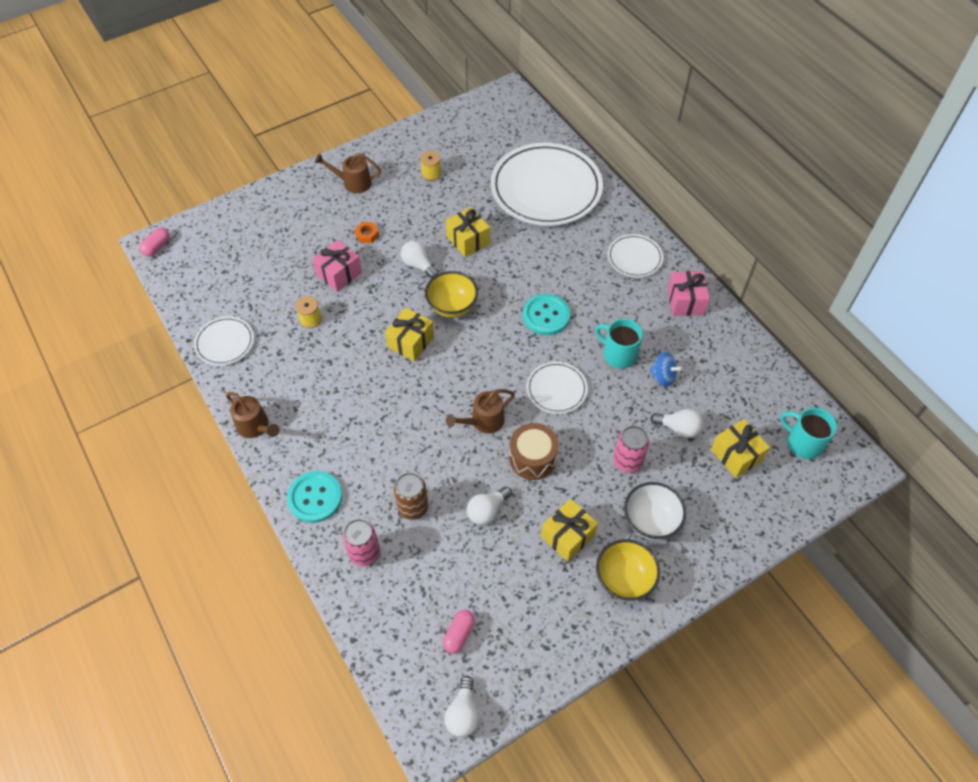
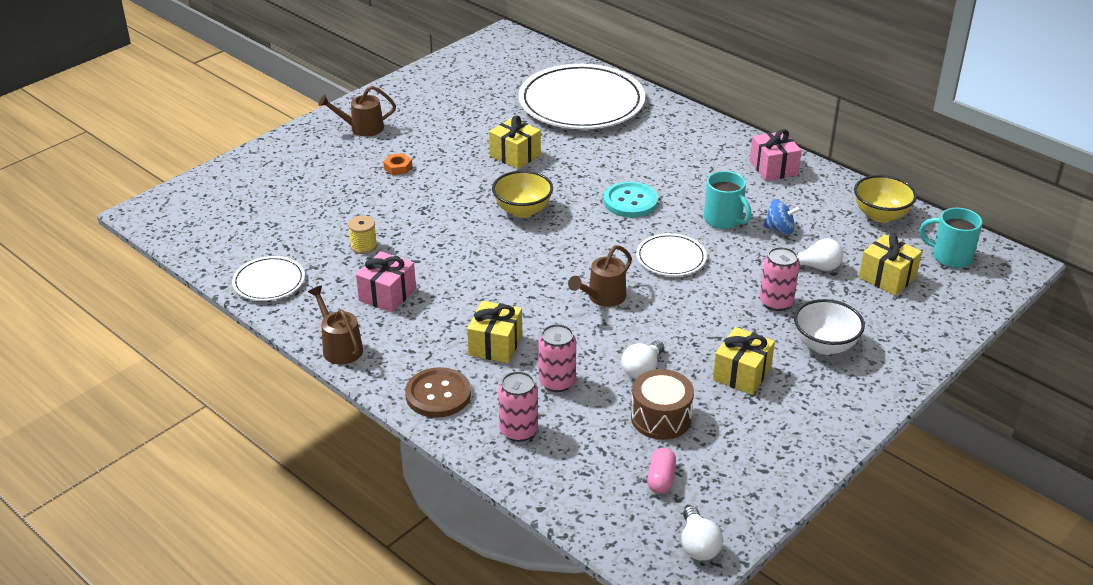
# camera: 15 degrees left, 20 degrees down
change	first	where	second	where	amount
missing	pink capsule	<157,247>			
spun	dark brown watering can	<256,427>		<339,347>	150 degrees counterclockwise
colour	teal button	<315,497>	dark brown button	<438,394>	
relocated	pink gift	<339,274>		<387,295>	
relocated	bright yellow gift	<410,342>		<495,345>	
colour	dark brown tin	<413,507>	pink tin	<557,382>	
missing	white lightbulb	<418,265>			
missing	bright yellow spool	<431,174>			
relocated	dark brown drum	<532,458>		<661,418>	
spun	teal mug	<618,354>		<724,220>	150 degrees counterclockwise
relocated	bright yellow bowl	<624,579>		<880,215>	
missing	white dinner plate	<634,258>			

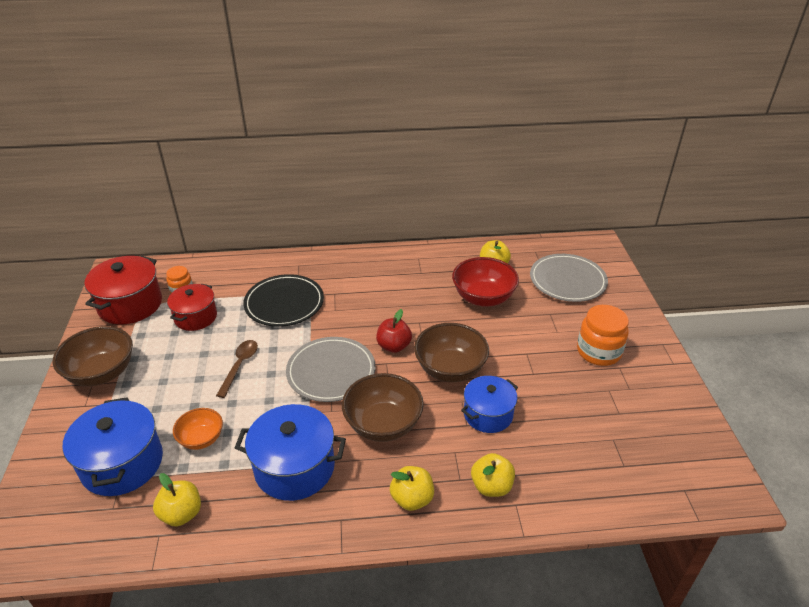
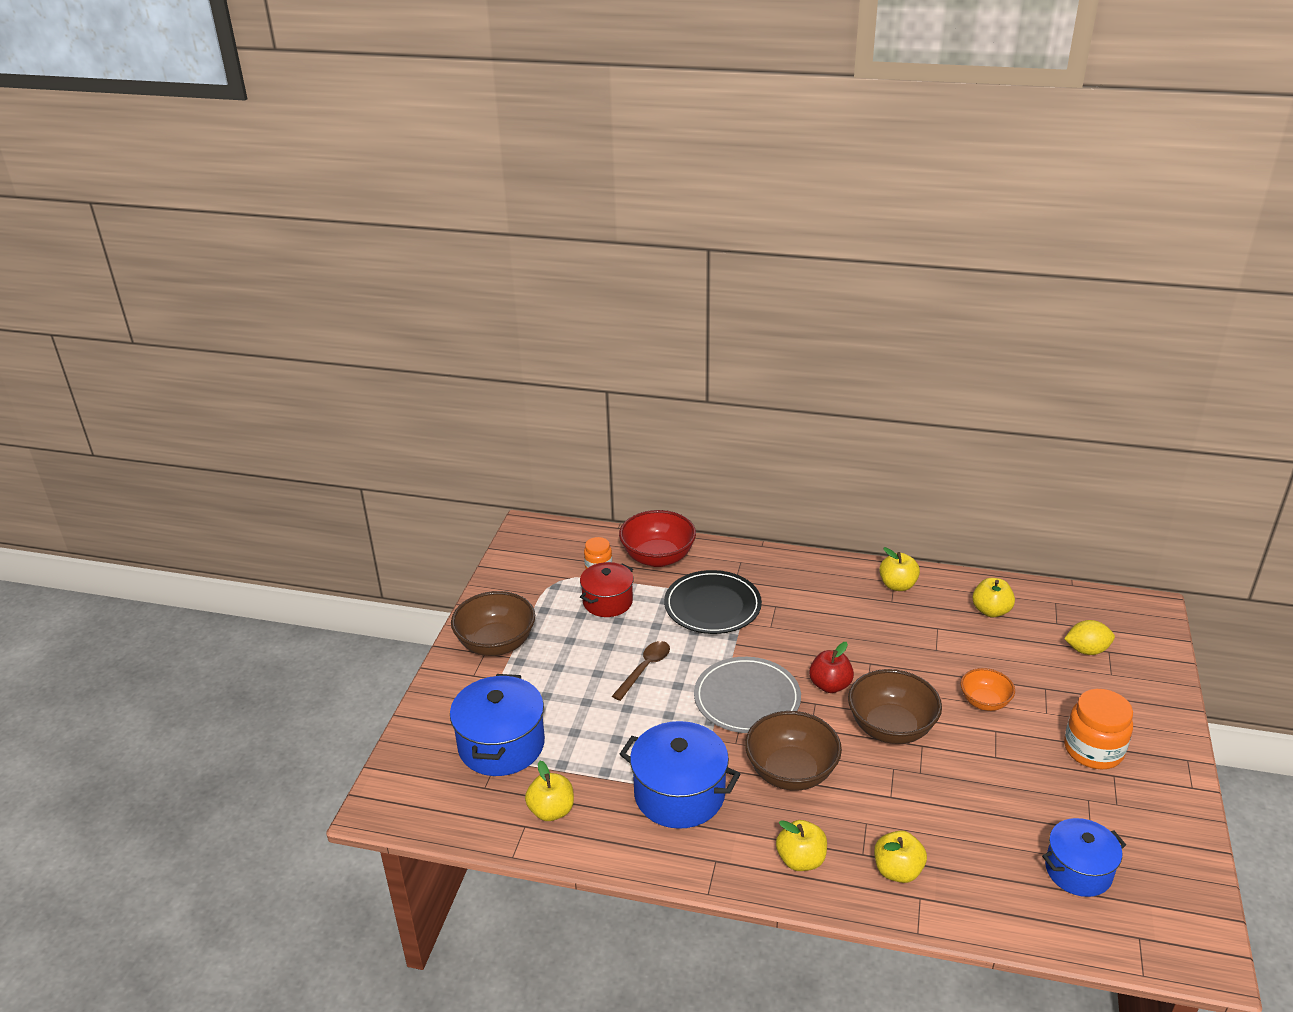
# camera: 20 degrees right, 5 degrees down
change	first	where	second	where	amount
missing	red cooking pot	<130,305>			
relocated	orange-coloured bowl	<201,439>		<984,702>	
relocated	red bowl	<483,298>		<658,557>	
relocated	cobalt cooking pot	<488,414>		<1078,870>	
exchanged	gray dinner plate	<567,280>	bright yellow toy lemon	<1086,650>	
appeared			bright yellow apple fruit	<897,585>	

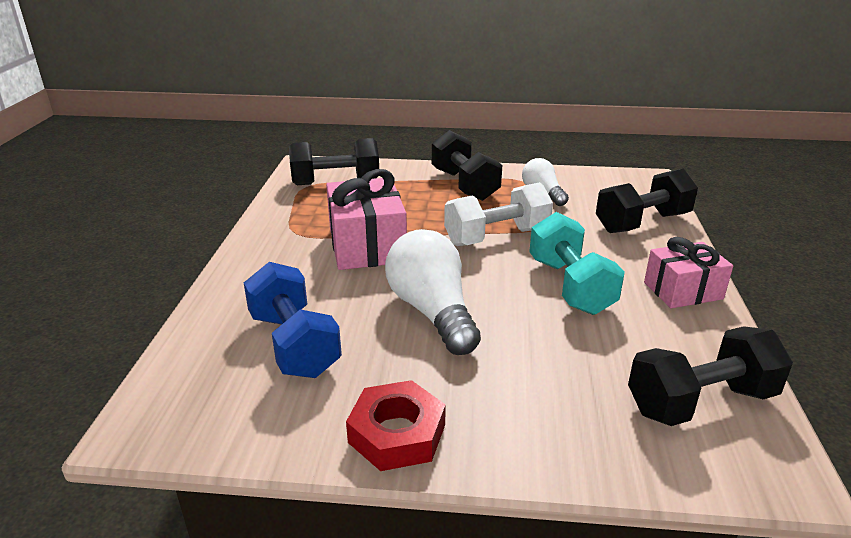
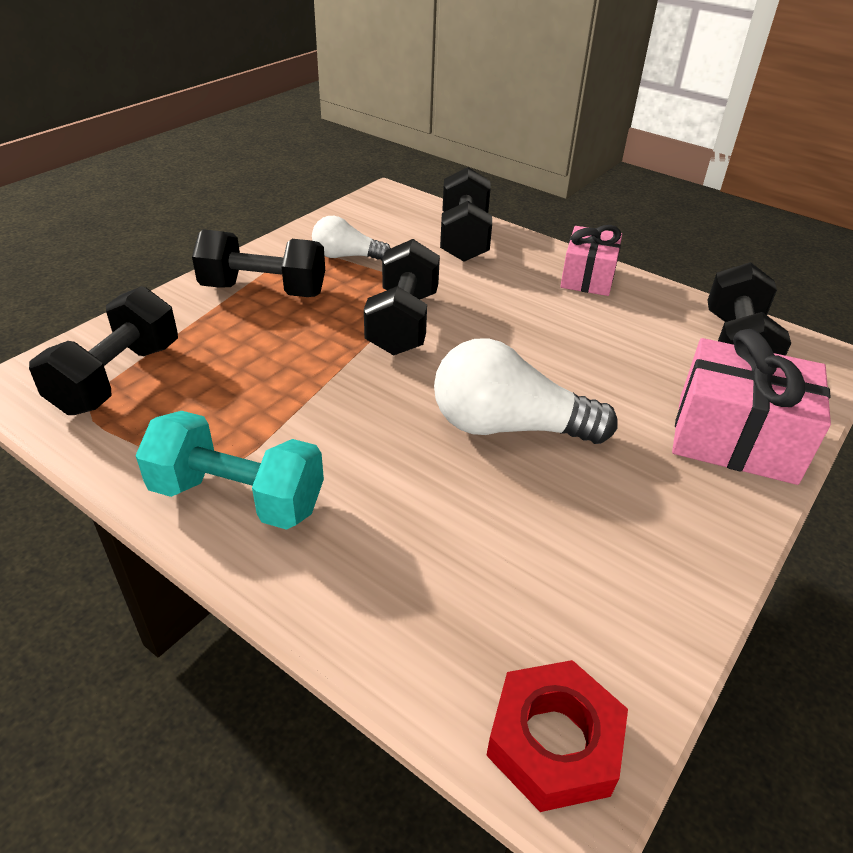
# camera: 60 degrees left, 10 degrees up
change	first	where	second	where	amount
missing	cobalt dumbbell	<294,344>			
relocated	pink gift	<367,245>		<735,438>	
relocated	red nut	<397,434>		<554,741>	
colour	white dumbbell	<496,237>	jet-black dumbbell	<403,323>	
relocated	teal dumbbell	<570,286>		<237,497>	

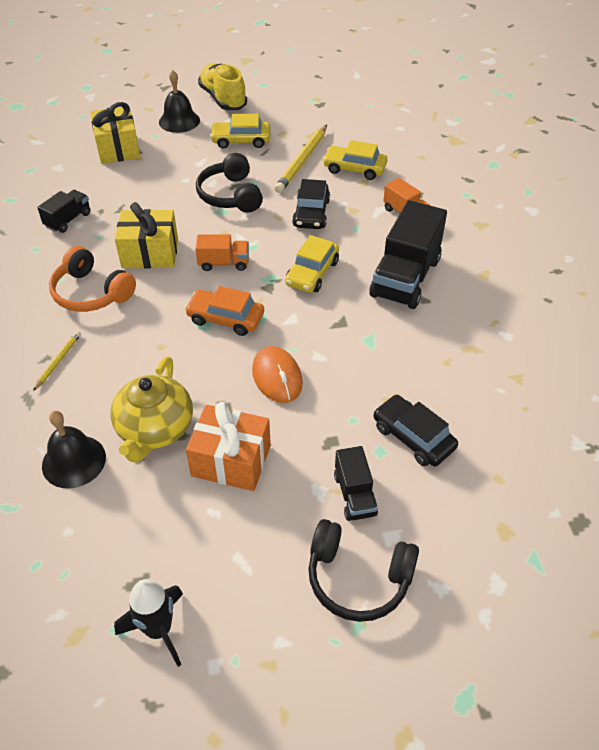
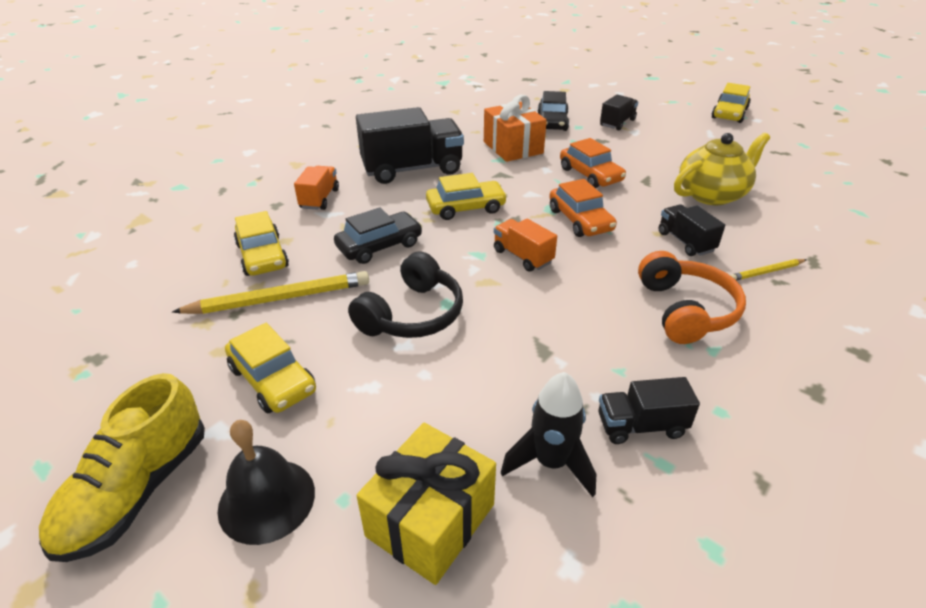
# camera: 130 degrees left, 10 degrees down
change	first	where	second	where	amount
missing	jet-black bell	<74,461>			
relocated	jet-black spaceship	<159,630>		<551,463>	
missing	bright yellow gift	<150,253>			
relocated	orange-coloured gift	<231,461>		<513,147>	
exchanged	orange-coloured computer mouse	<277,377>	orange-coloured car	<590,175>	
missing	jet-black over-ear headphones	<358,578>			
appeared			jet-black toy truck	<685,242>	
appeared			bright yellow car	<729,113>	

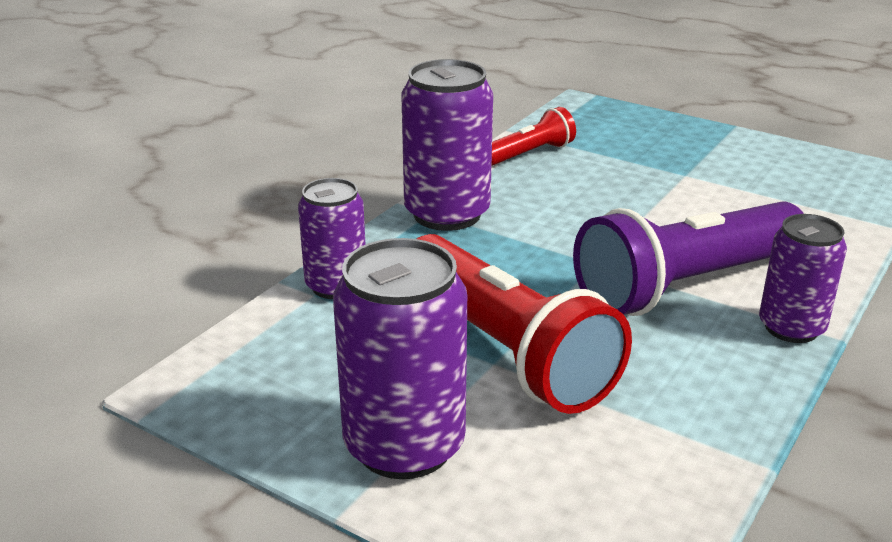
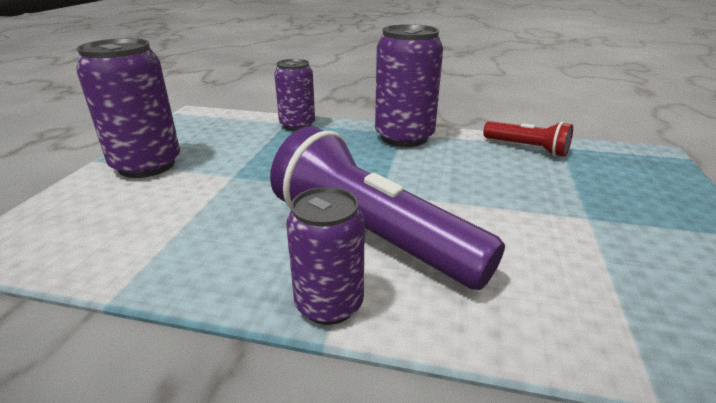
# camera: 70 degrees right, 0 degrees up
change	first	where	second	where	amount
missing	red torch	<505,349>			

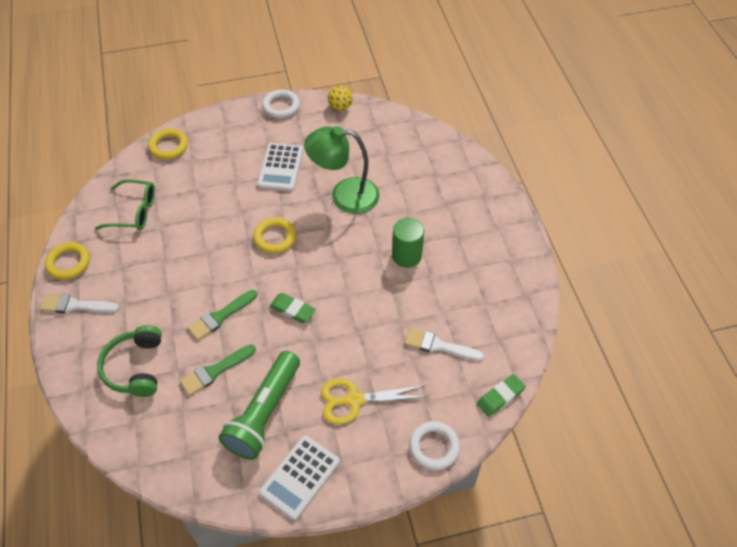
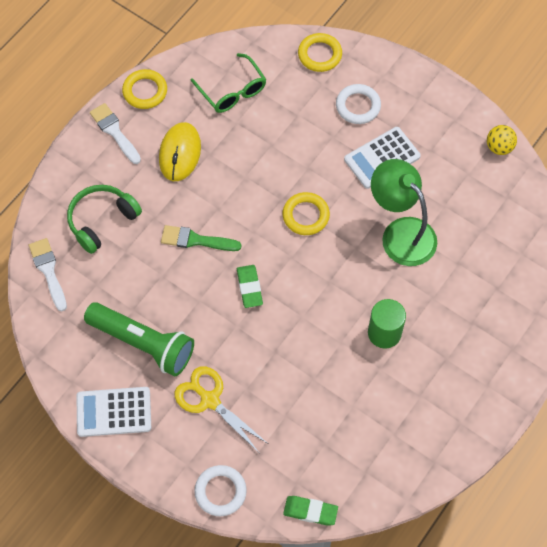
# camera: 50 degrees right, 10 degrees up
change	first	where	second	where	amount
missing	leaf-green brush	<215,371>			
spun	leaf-green torch	<264,413>		<143,343>	135 degrees counterclockwise
relocated	white ring	<281,106>		<358,106>	
relocated	white brush	<439,346>		<48,271>	
appeared			bright yellow computer mouse	<180,153>	

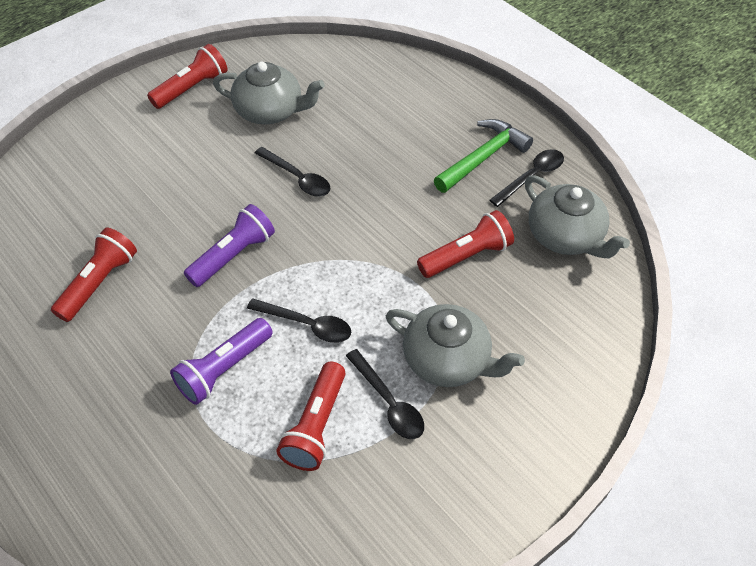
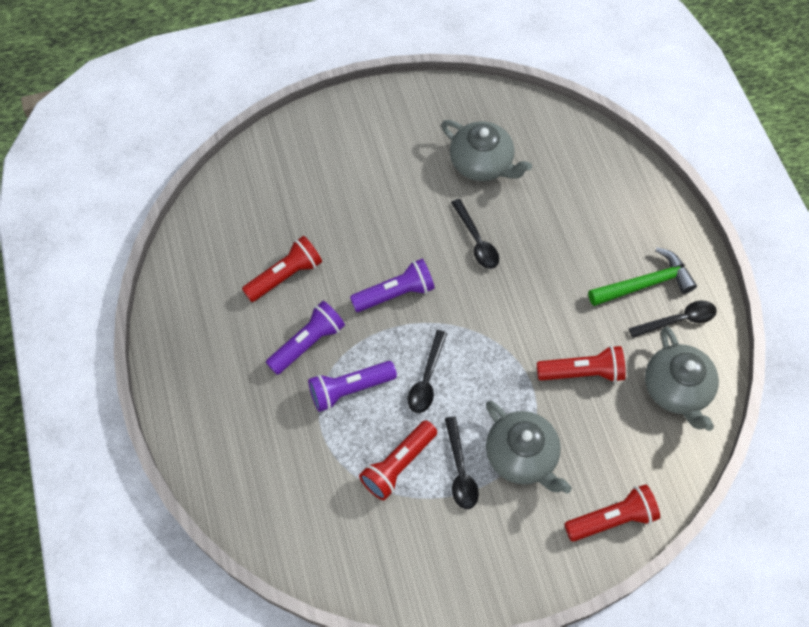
# camera: 25 degrees right, 10 degrees up
change	first	where	second	where	amount
relocated	red torch	<192,88>		<612,519>	
spun	jet-black tablespoon	<307,325>		<427,379>	60 degrees clockwise
appeared			purple torch	<308,343>	

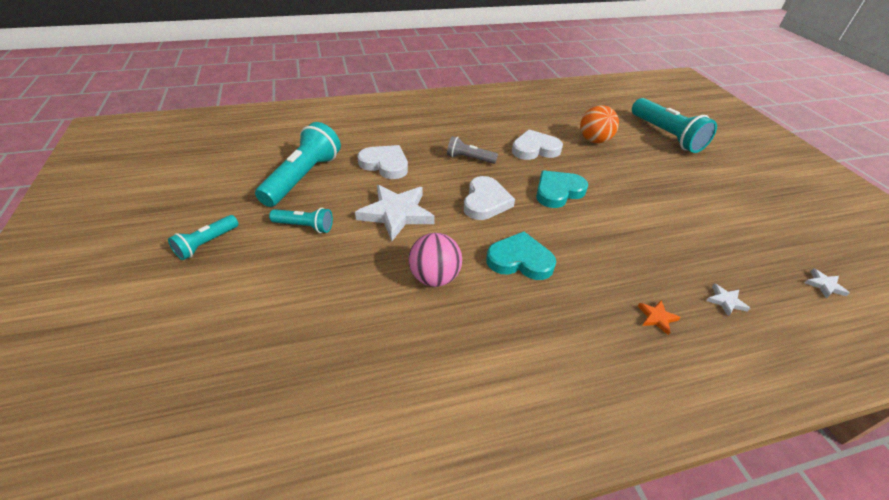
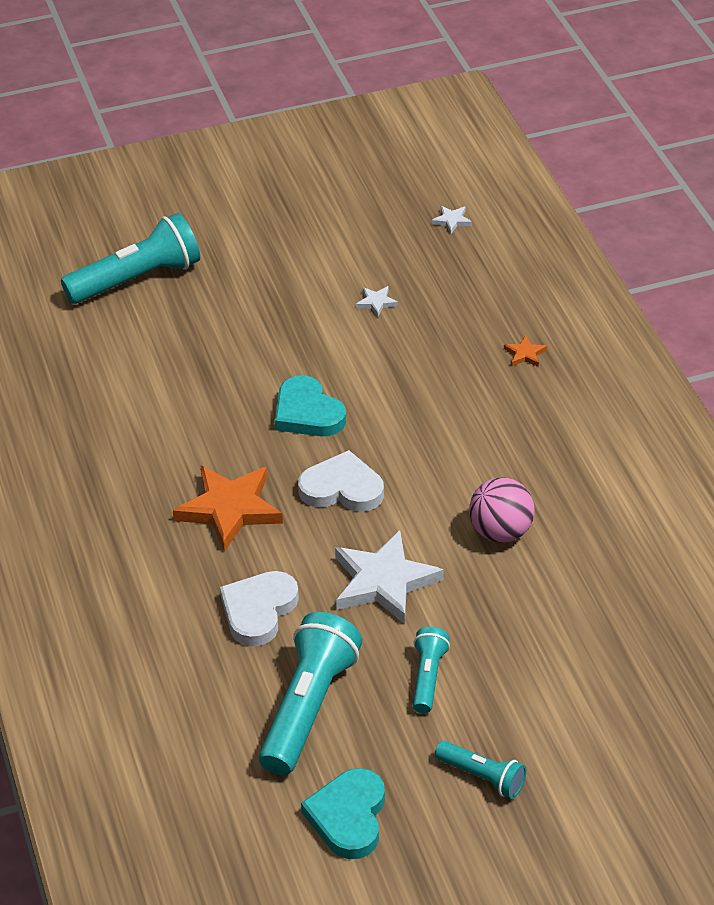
# camera: 90 degrees left, 0 degrees up
change	first	where	second	where	amount
spun	teal torch	<303,178>		<309,708>	90 degrees clockwise
exchanged	gray torch	<469,158>	orange-coloured star shape	<230,509>	
relocated	teal love heart	<520,260>		<348,817>	
missing	white love heart	<535,149>			
missing	orange-coloured sphere	<594,140>			
relocated	white star shape	<725,301>		<376,302>	

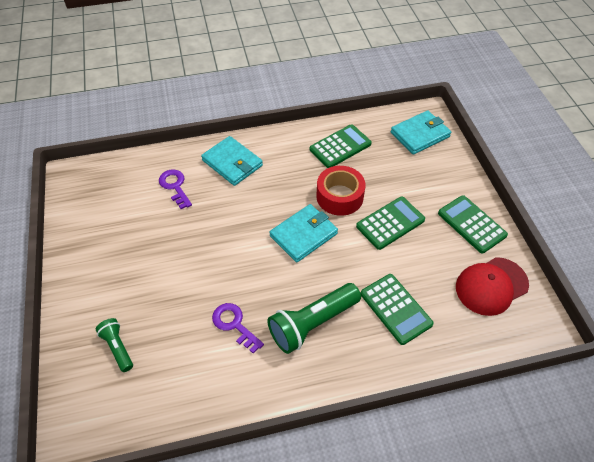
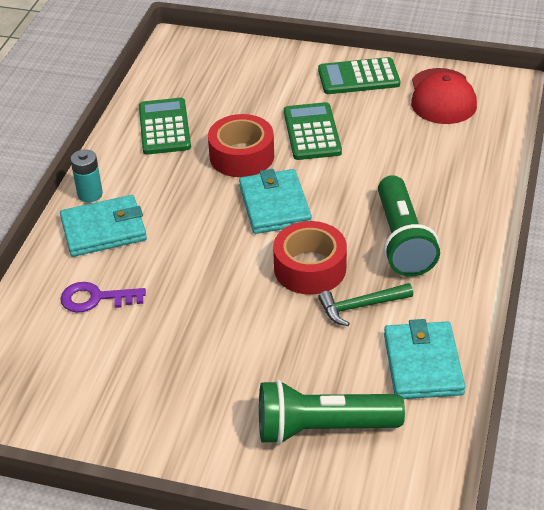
# camera: 60 degrees left, 10 degrees down
change	first	where	second	where	amount
size	leaf-green torch	<118,347>		<323,428>	x1.83
exchanged	purple latchkey	<234,324>	leaf-green claw hammer	<360,306>	
missing	leaf-green adding machine	<395,309>			
relocated	teal card wallet	<420,135>		<423,364>	
appeared			teal AA battery	<90,194>	
appeared			red roll of tape	<310,268>	

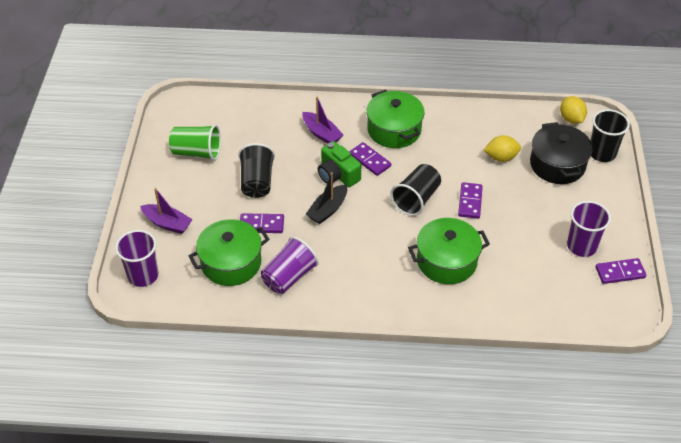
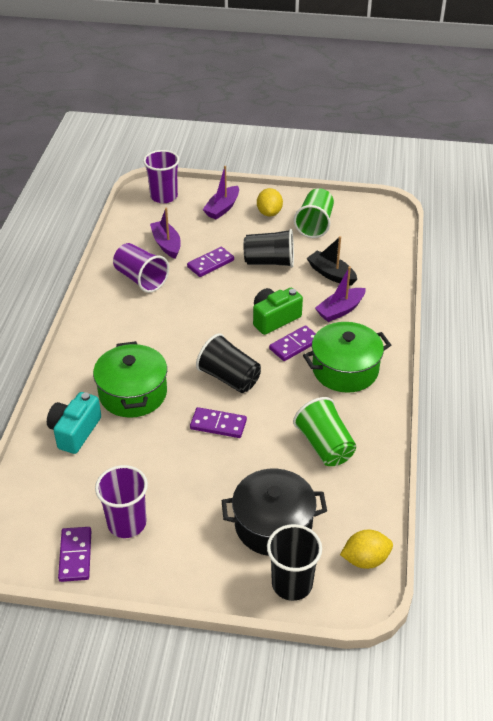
# camera: 95 degrees right, 5 degrees down
change	first	where	second	where	amount
exchanged	leaf-green cooking pot	<231,263>	purple sailboat	<166,244>	
spun	purple domino piece	<261,225>		<210,264>	45 degrees clockwise
relocated	jet-black sailboat	<328,210>		<331,274>	
relocated	bright yellow toy lemon	<501,157>		<269,213>	
appeared			teal photo camera	<75,431>	
appeared			leaf-green tumbler	<325,446>	

